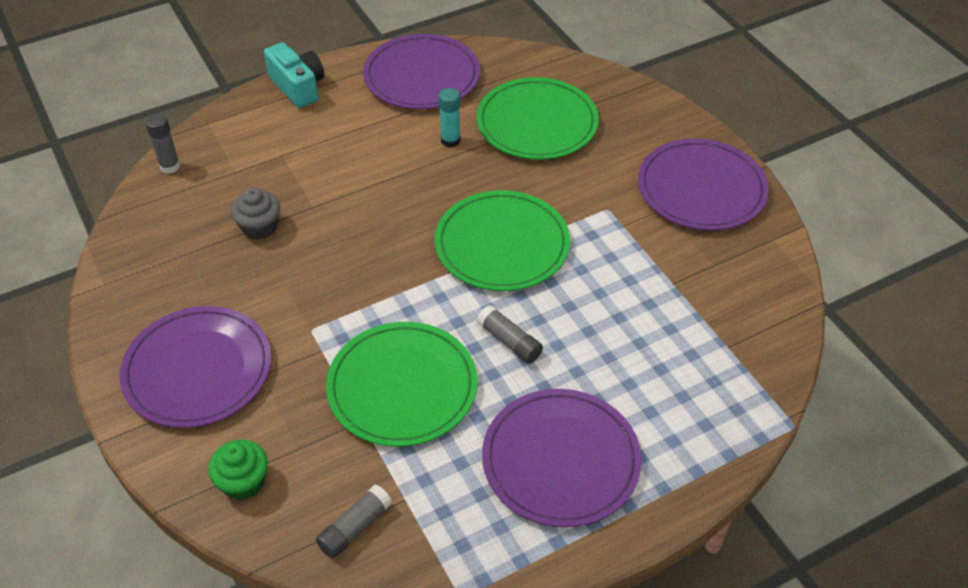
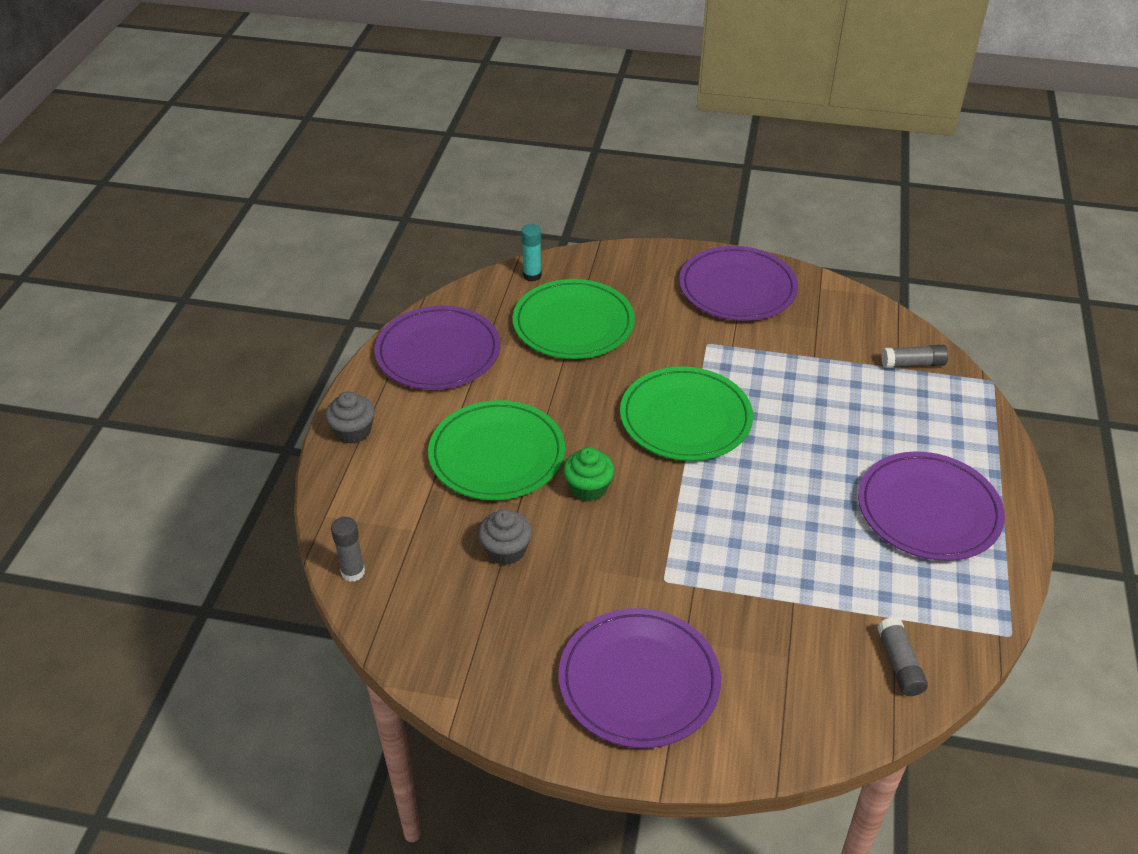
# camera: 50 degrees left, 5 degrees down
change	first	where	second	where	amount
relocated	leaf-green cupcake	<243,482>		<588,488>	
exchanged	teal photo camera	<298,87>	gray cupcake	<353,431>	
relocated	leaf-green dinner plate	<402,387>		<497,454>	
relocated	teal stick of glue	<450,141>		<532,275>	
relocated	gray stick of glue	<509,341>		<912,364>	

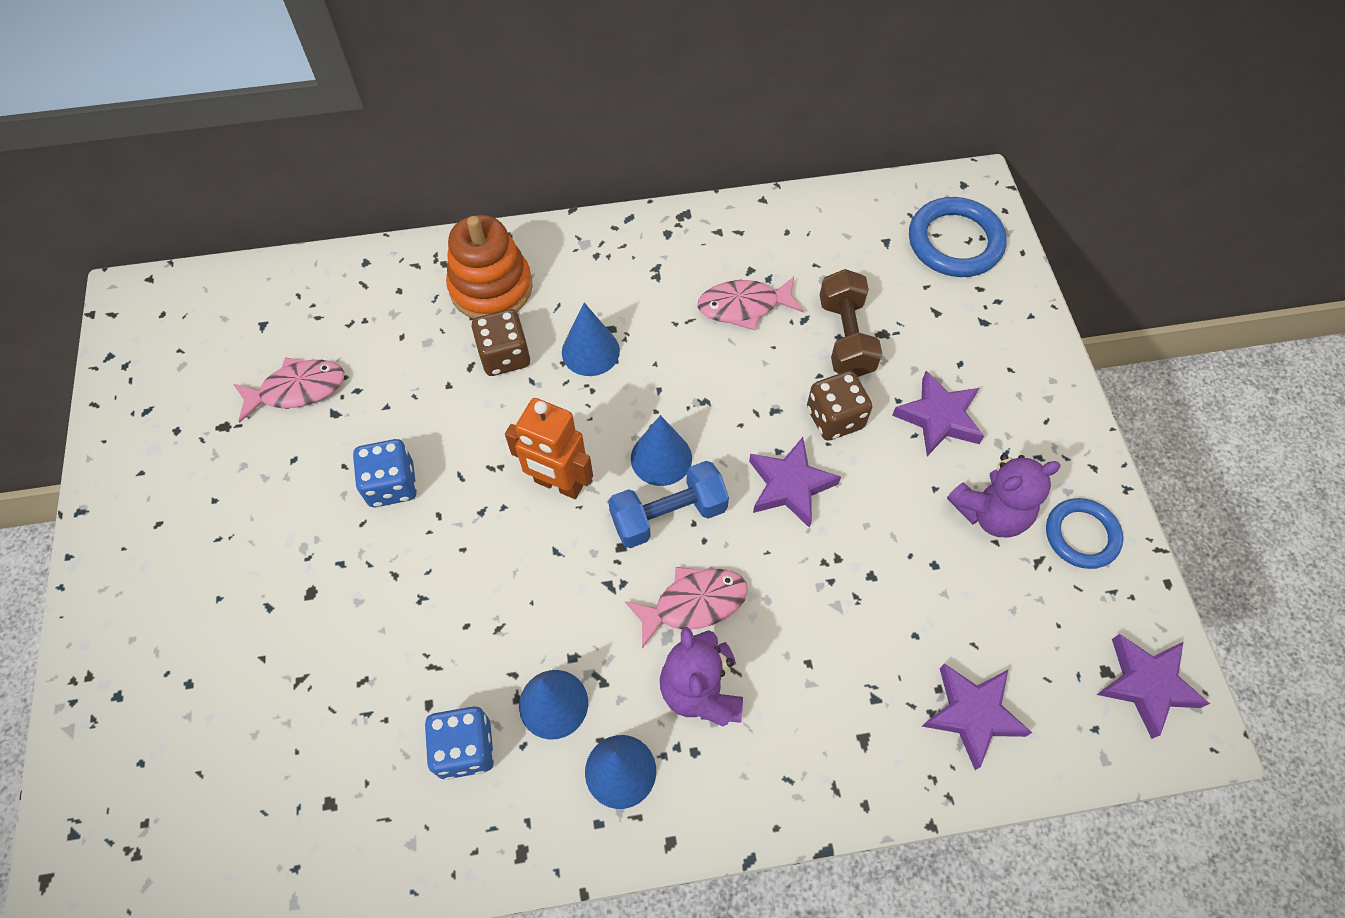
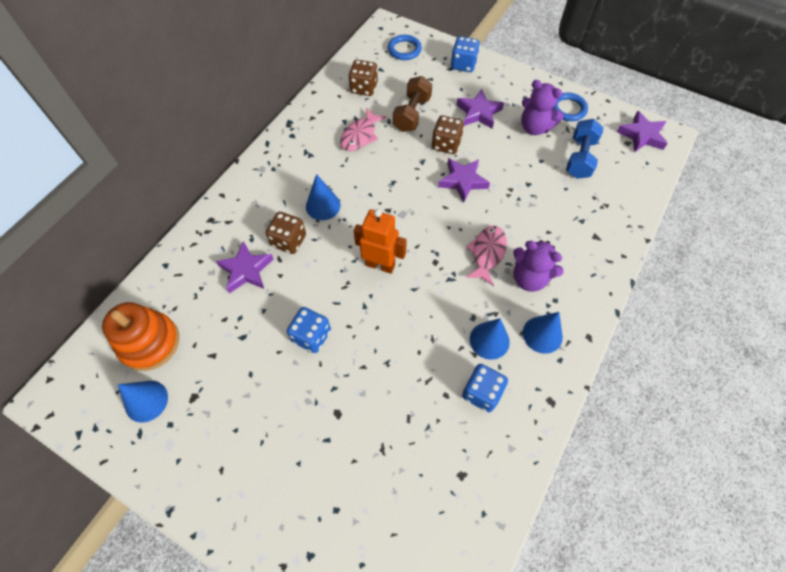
# camera: 50 degrees left, 0 degrees up
change	first	where	second	where	amount
missing	pink fish figure	<297,389>			
relocated	orange-coloured ring stacker	<491,288>		<150,342>	
spun	orange-coloured robot figure	<558,484>		<380,265>	135 degrees counterclockwise
relocated	cobalt dumbbell	<668,515>		<580,158>	
relocated	cobalt solid cone	<661,458>		<146,401>	
spun	dark brown dumbbell	<845,337>		<412,114>	75 degrees clockwise
size	cobalt ring	<955,242>		<404,50>	x0.66
relocated	purple star shape	<972,714>		<246,270>	
spun	purple teddy bear	<990,512>		<534,127>	105 degrees clockwise
appeared			dark brown die	<364,88>	
appeared			cobalt die	<463,64>	

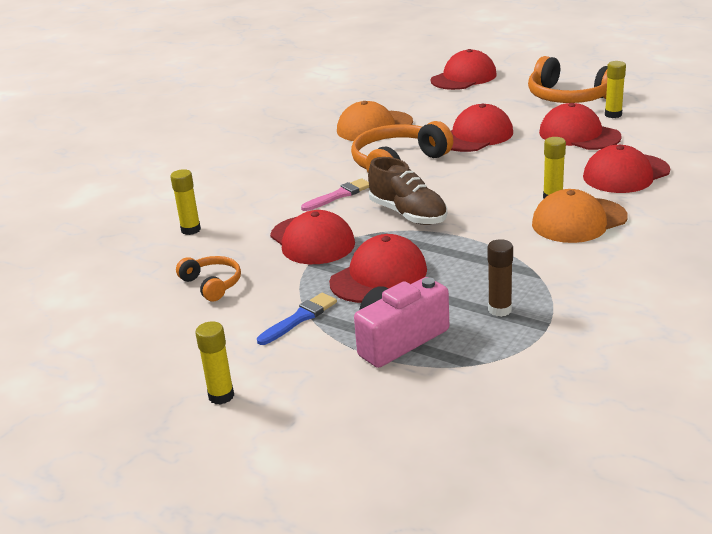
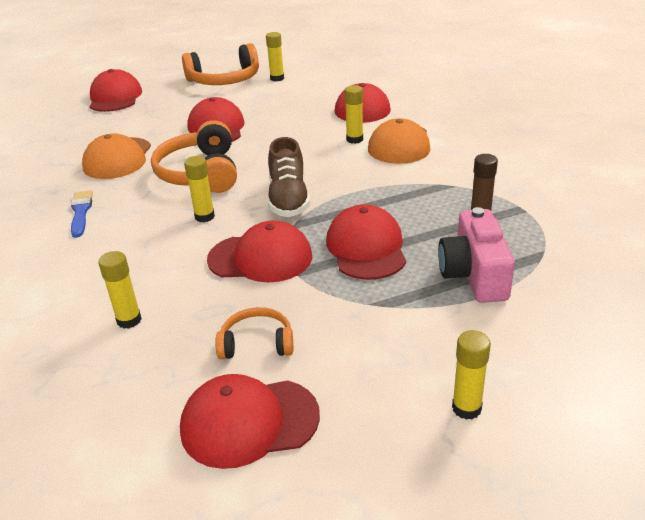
# camera: 55 degrees left, 5 degrees up
change	first	where	second	where	amount
relocated	cobalt brush	<299,318>		<81,212>	
exchanged	pink brush	<339,195>	bright yellow stick of glue	<204,217>	
spun	dark brown sneaker	<408,214>		<288,199>	90 degrees clockwise
relocated	red cap	<579,135>		<249,422>	

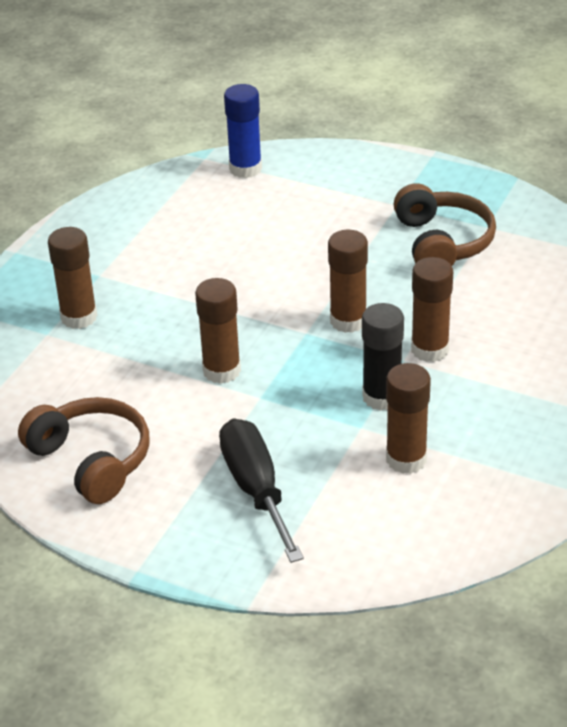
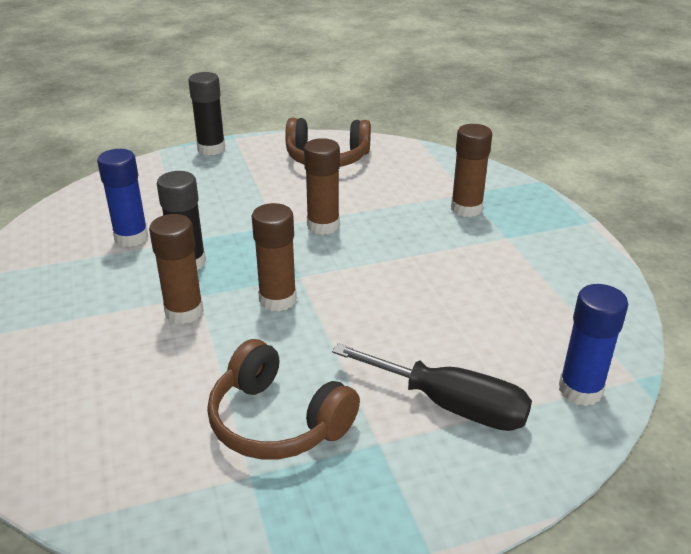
# camera: 135 degrees right, 5 degrees down
change	first	where	second	where	amount
relocated	jet-black flat screwdriver	<256,489>		<450,405>	
colour	dark brown stick of glue	<406,459>	cobalt stick of glue	<131,237>	
appeared			jet-black stick of glue	<211,149>	

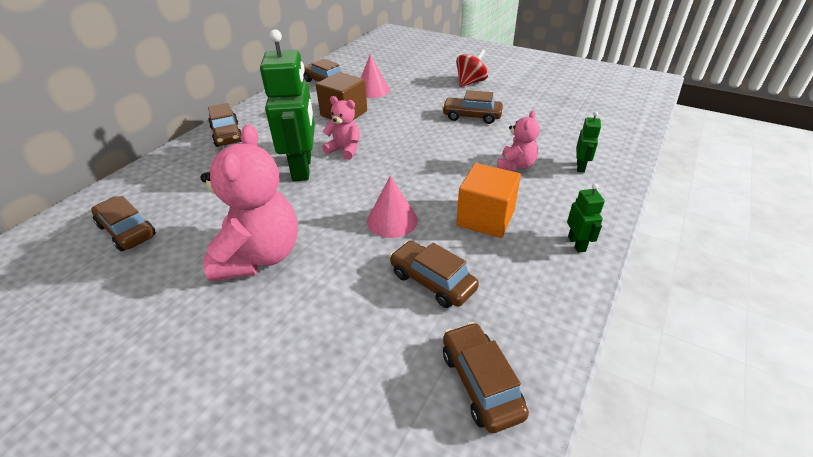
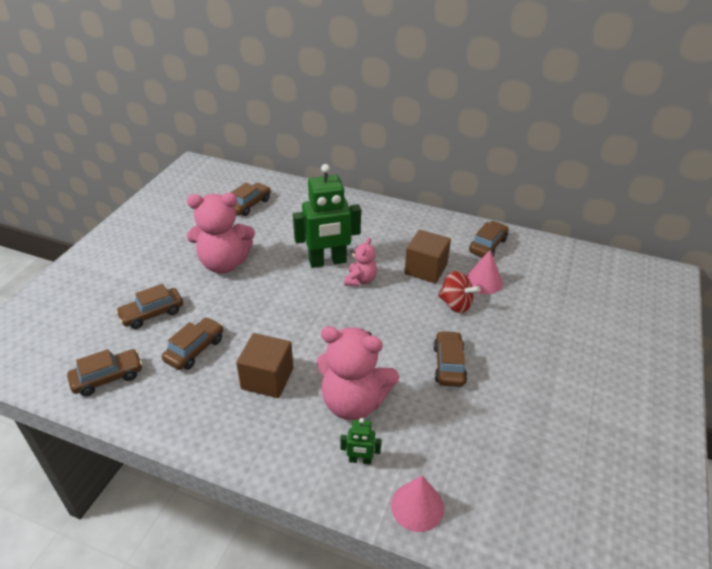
# camera: 80 degrees right, 0 degrees up
change	first	where	second	where	amount
relocated	dark brown car	<227,135>		<152,314>	
relocated	pink solid cone	<392,220>		<417,506>	
relocated	red spinning top	<470,82>		<455,304>	
colour	orange-coloured solid cube	<485,218>	dark brown solid cube	<267,378>	
size	pink teddy bear	<515,165>		<353,402>	x1.89
missing	leaf-green robot figure	<577,244>			

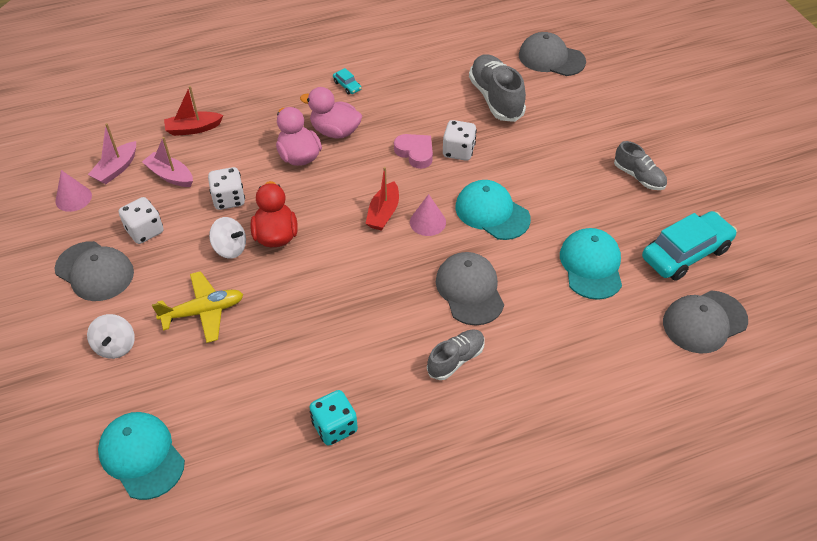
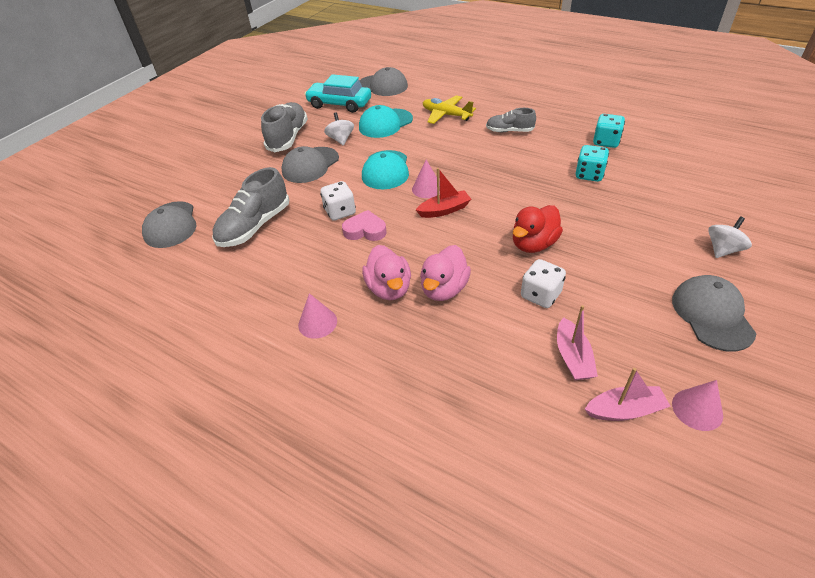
# camera: 125 degrees left, 5 degrees down
change	first	where	second	where	amount
missing	teal cap	<141,456>			
missing	white die	<145,231>			
relocated	bright yellow toy plane	<203,312>		<446,115>	
missing	red sailboat	<193,129>			
relocated	white spinning top	<230,248>		<341,139>	
exchanged	teal car	<347,86>	pink solid cone	<317,323>	
spun	pink love heart	<415,153>		<365,230>	90 degrees clockwise
relocated	gray cap	<469,290>		<310,165>	
size	gray sneaker	<639,177>		<288,137>	x1.66
appeared			teal die	<589,175>	

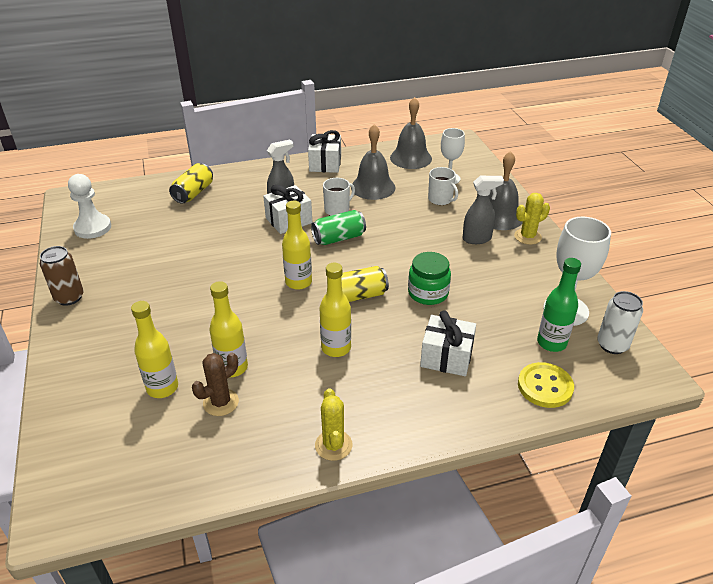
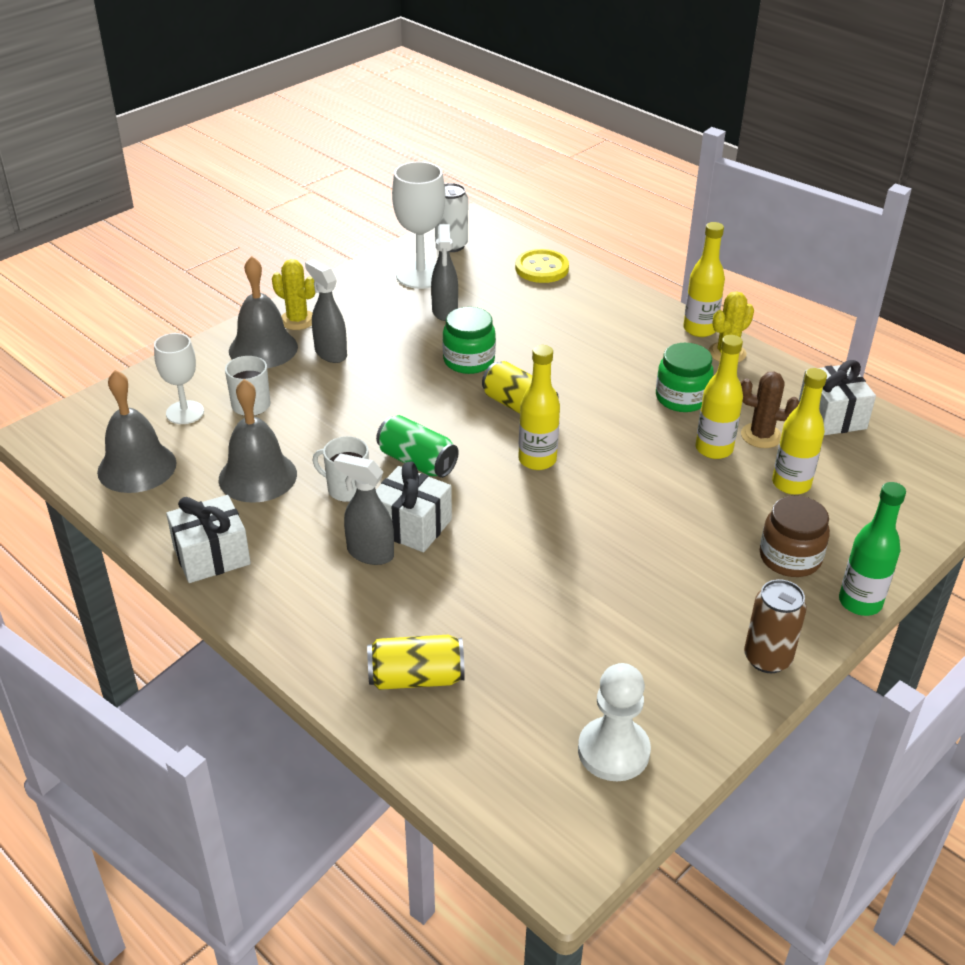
# camera: 120 degrees left, 0 degrees up
change	first	where	second	where	amount
relocated	bright yellow flask	<336,348>		<699,329>	
relocated	white gift	<446,357>		<832,416>	
relocated	leaf-green flask	<551,343>		<860,602>	
appeared			gray sprayer	<445,311>	
appeared			leaf-green jar	<682,398>	
appeared			dark brown jar	<790,558>	

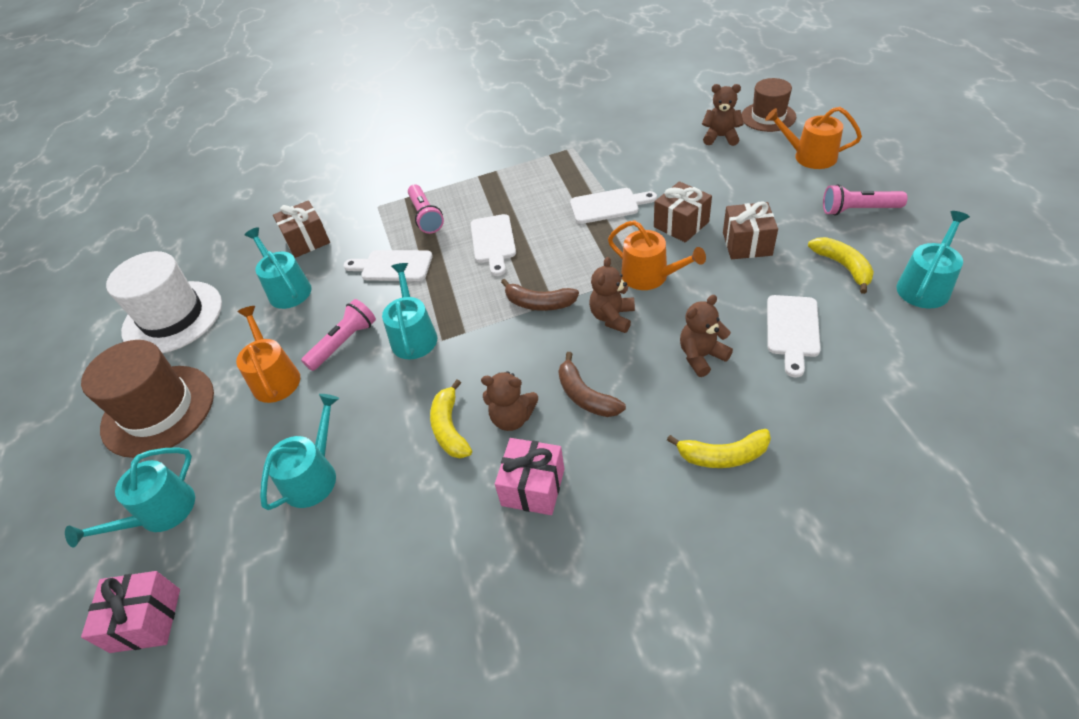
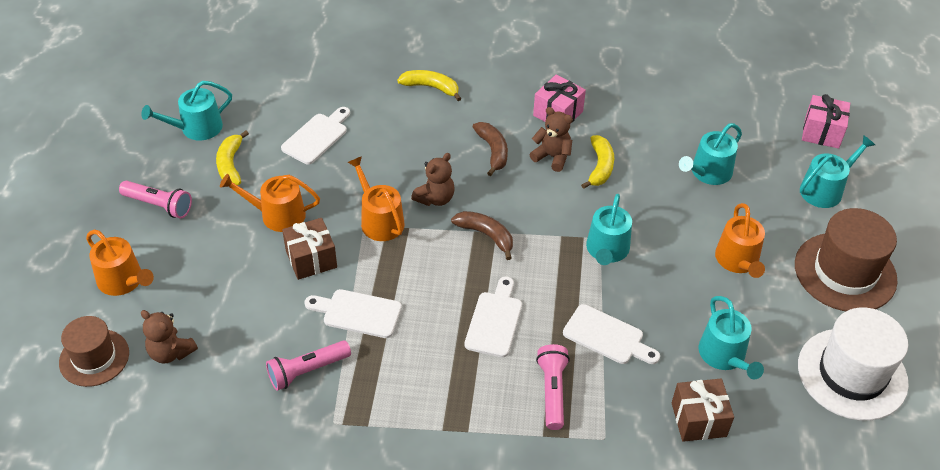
# camera: 165 degrees left, 0 degrees up
change	first	where	second	where	amount
relocated	pink torch	<344,343>		<307,371>	
missing	dark brown teddy bear	<701,356>			
exchanged	dark brown gift	<747,244>	orange-coloured watering can	<277,215>	

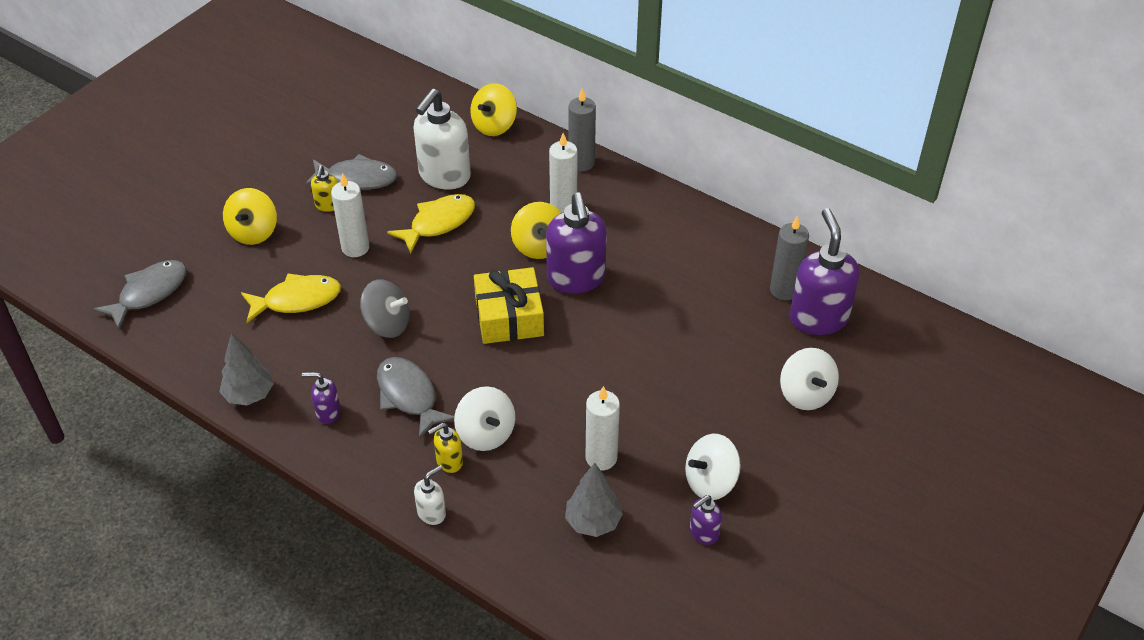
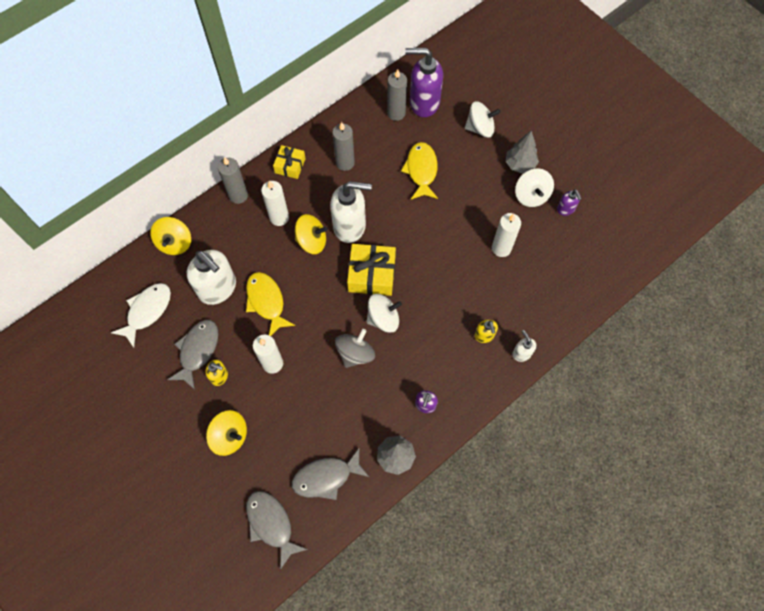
# camera: 75 degrees left, 20 degrees up
change	first	where	second	where	amount
relocated	bright yellow fish figure	<297,300>		<421,170>	
relocated	gray fish figure	<409,396>		<326,477>	
relocated	white spinning top	<486,433>		<383,318>	
spun	bright yellow spinning top	<494,125>		<175,243>	45 degrees clockwise
colour	purple pump bottle	<576,279>	white pump bottle	<350,226>	
relocated	gray toy tree	<593,522>		<520,164>	
appeared			white fish figure	<147,311>	
appeared			bright yellow gift	<290,165>	
appeared			gray candle	<345,163>	

